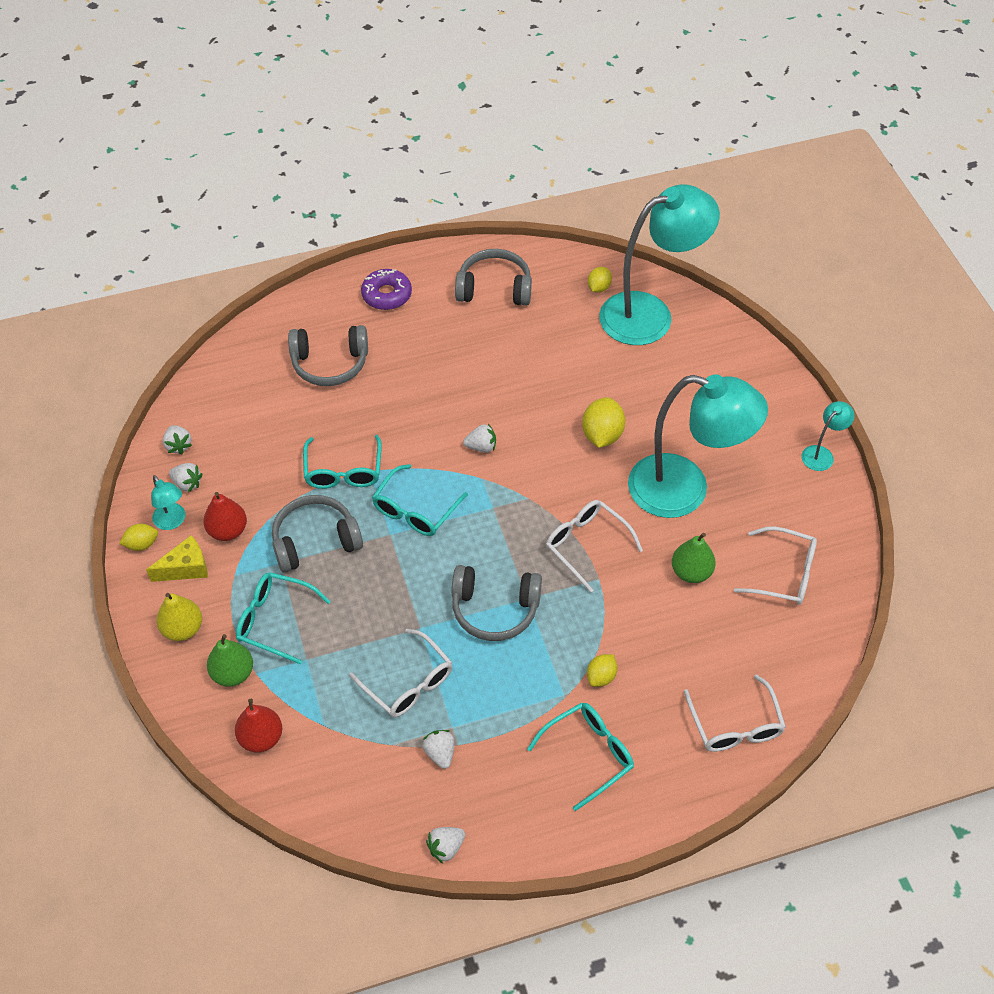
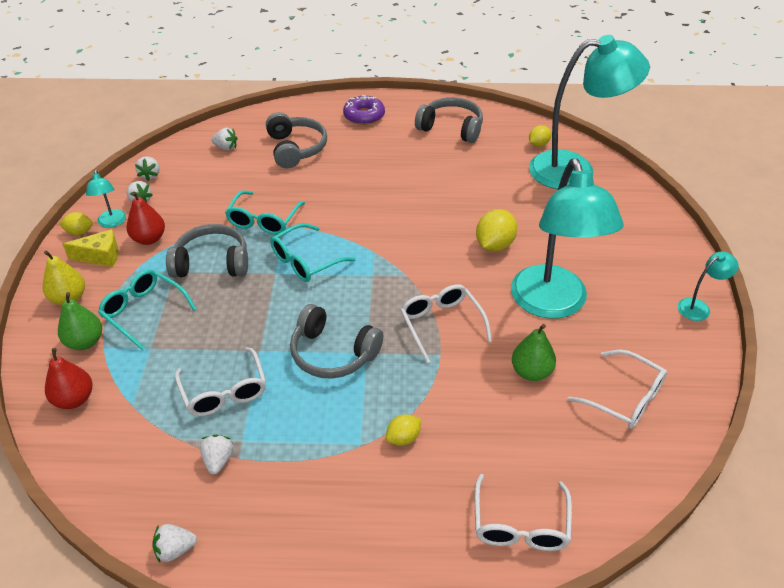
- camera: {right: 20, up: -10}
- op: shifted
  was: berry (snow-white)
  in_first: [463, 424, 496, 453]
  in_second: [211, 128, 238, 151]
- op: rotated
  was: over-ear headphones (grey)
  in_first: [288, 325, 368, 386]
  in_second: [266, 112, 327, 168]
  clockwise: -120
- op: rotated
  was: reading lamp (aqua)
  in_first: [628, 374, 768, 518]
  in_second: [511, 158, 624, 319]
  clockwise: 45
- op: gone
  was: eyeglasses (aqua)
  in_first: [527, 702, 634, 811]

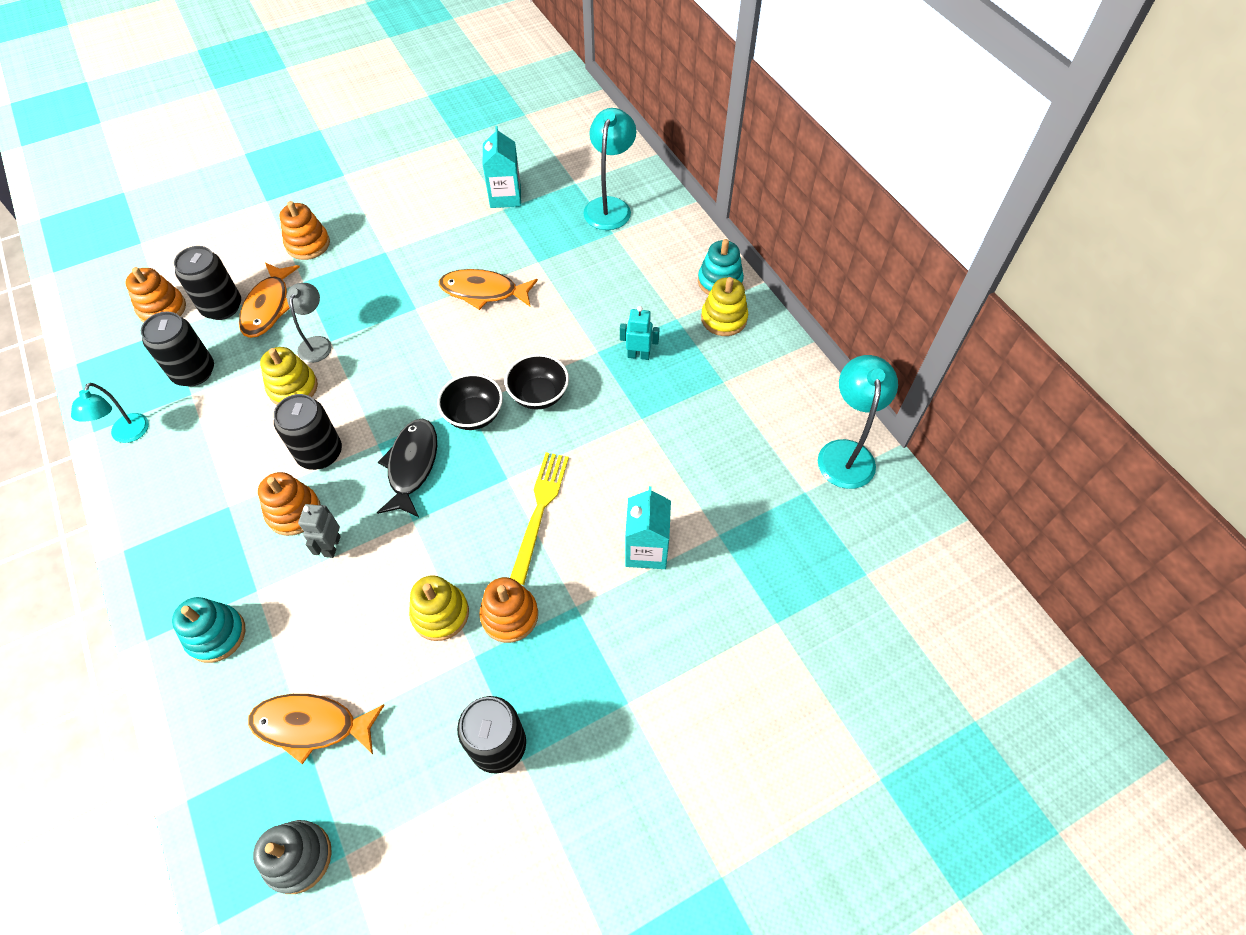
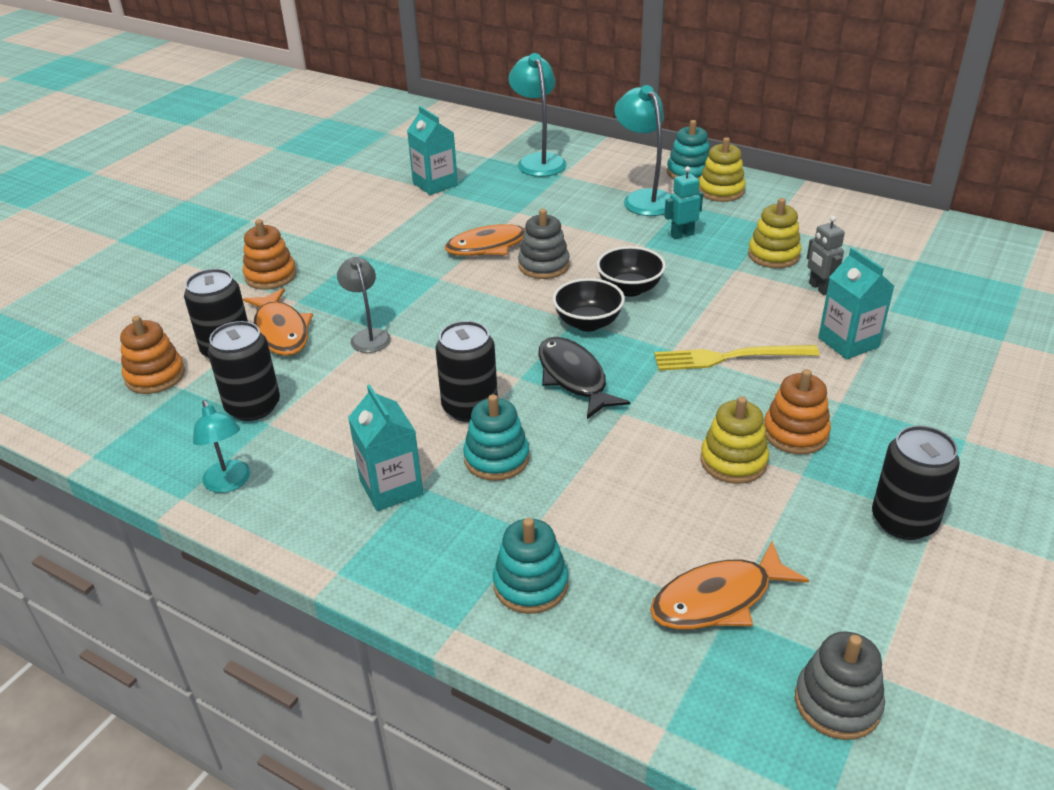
- camera: {right: -30, up: -20}
- op: new
  now: milk carton (aqua)
  in_second: [348, 385, 423, 511]
- op: repainted
  was: ring stacker (orange-coloured)
  now: ring stacker (aqua)
  in_first: [258, 472, 320, 536]
  in_second: [463, 394, 530, 481]
- op: new
  now: ring stacker (grey)
  in_second: [518, 209, 570, 279]
- op: shifted
  was: reading lamp (aqua)
  in_first: [818, 355, 898, 489]
  in_second: [614, 85, 671, 216]
- op: rotated
  was: table fork (golden)
  in_first: [510, 452, 569, 585]
  in_second: [654, 345, 820, 371]
  clockwise: -75
- op: shifted
  was: ring stacker (golden)
  in_first: [260, 347, 318, 405]
  in_second: [748, 198, 801, 268]
- op: shifted
  was: robot (grey)
  in_first: [298, 504, 341, 558]
  in_second: [807, 216, 845, 295]

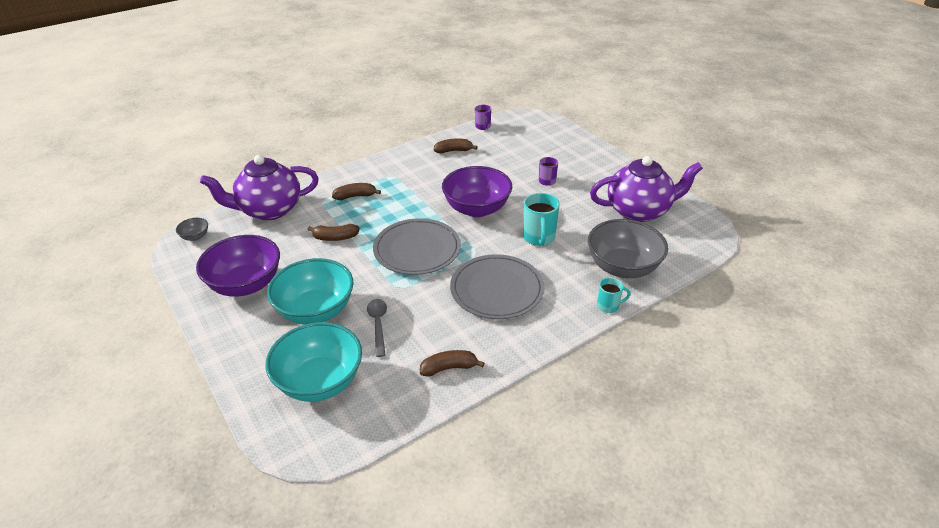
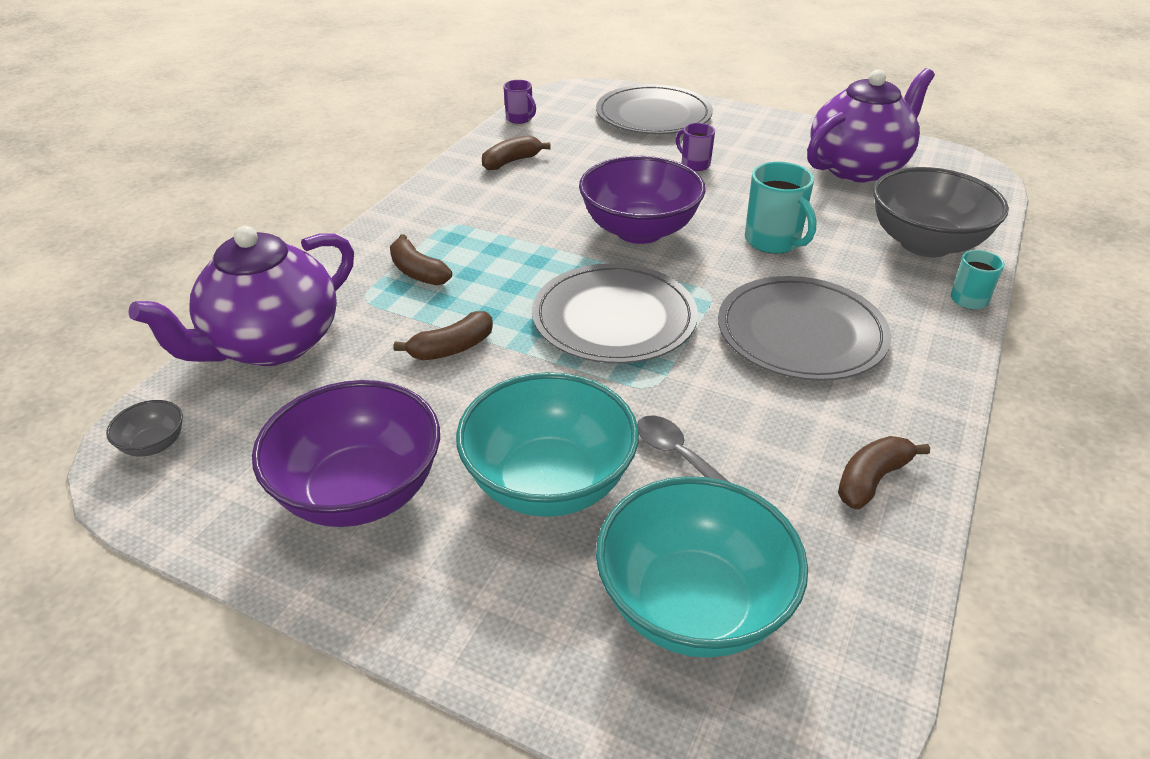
- camera: {right: -30, up: 0}
- op: rotated
  was: banana fruit (russet)
  in_first: [332, 183, 381, 200]
  in_second: [390, 234, 452, 285]
  clockwise: -90
- op: new
  now: flat dish (grey)
  in_second: [596, 84, 713, 134]

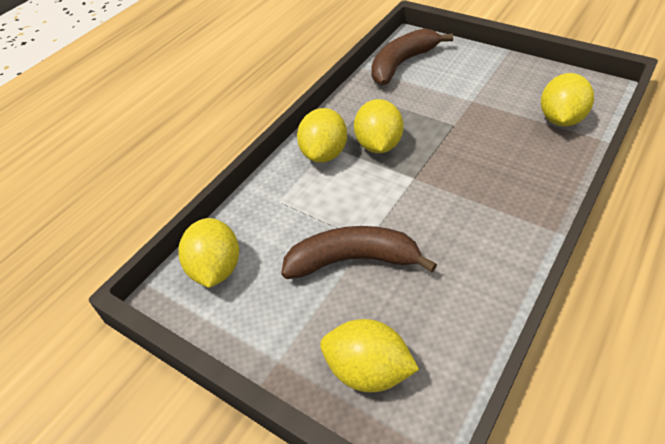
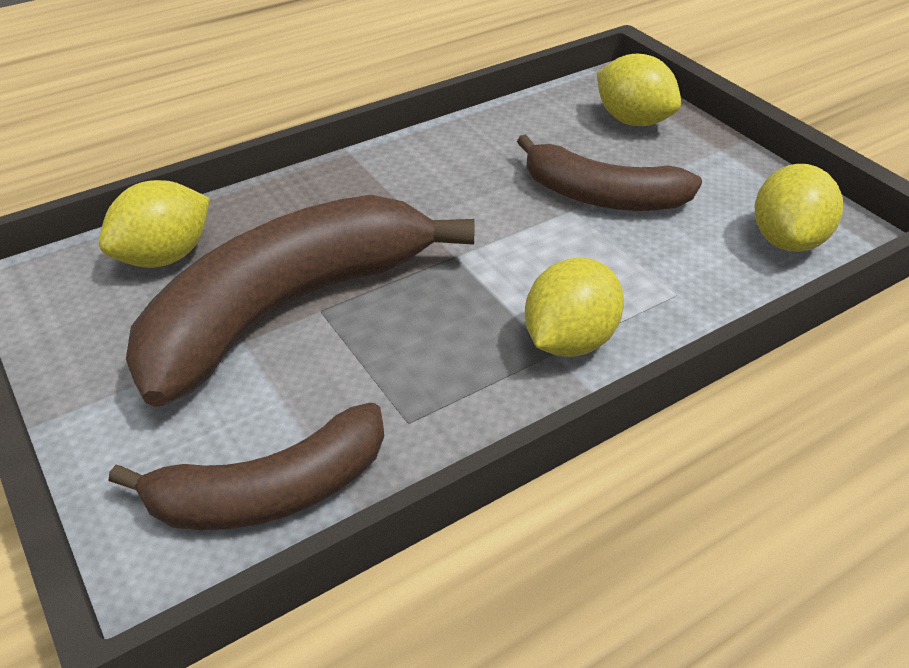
- camera: {right: -160, up: -5}
- op: new
  now: banana fruit (russet)
  in_second: [126, 195, 475, 407]
- op: gone
  was: citrus fruit (golden)
  in_first: [354, 99, 404, 153]

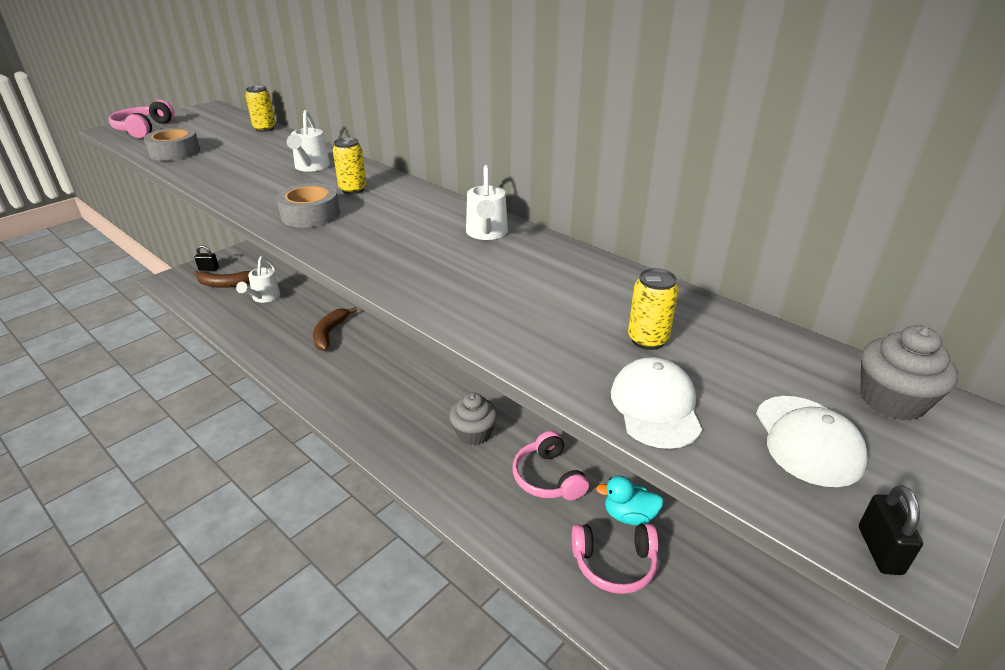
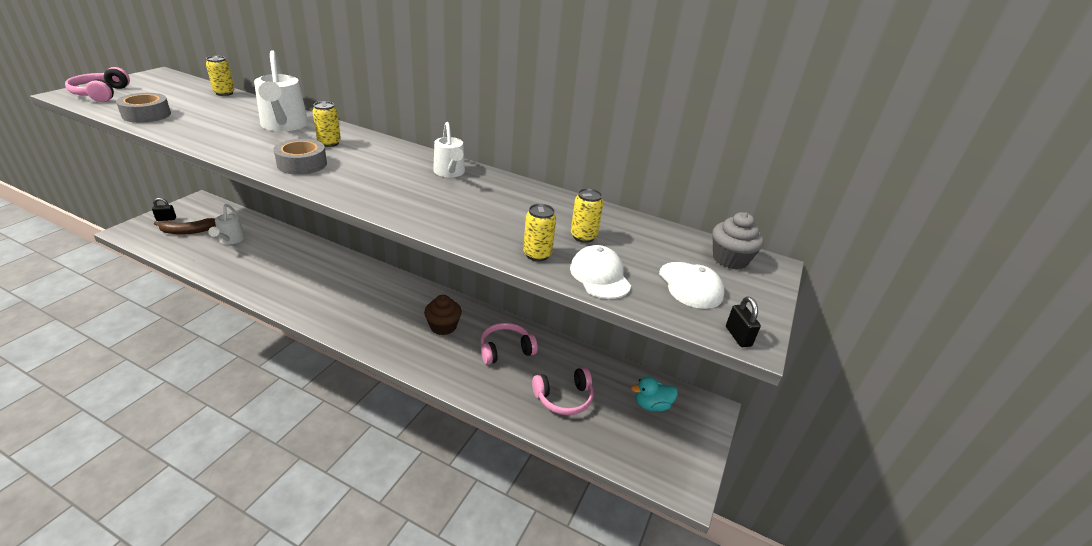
- camera: {right: -20, up: 0}
- op: scaled
  was: watering pot (snow-white)
  in_first: [286, 110, 330, 172]
  in_second: [254, 50, 308, 131]
  ratio: 1.56
- op: repainted
  was: cupcake (grey)
  now: cupcake (russet)
  in_first: [449, 392, 498, 445]
  in_second: [424, 295, 462, 335]
- op: rotated
  was: over-ear headphones (pink)
  in_first: [513, 431, 589, 500]
  in_second: [480, 323, 538, 365]
  clockwise: 105
- op: new
  now: tin (golden)
  in_second: [523, 204, 556, 261]
- op: shifted
  was: rubber duck (aqua)
  in_first: [596, 476, 664, 526]
  in_second: [631, 376, 678, 411]
- op: gone
  was: banana fruit (russet)
  in_first: [313, 307, 357, 351]

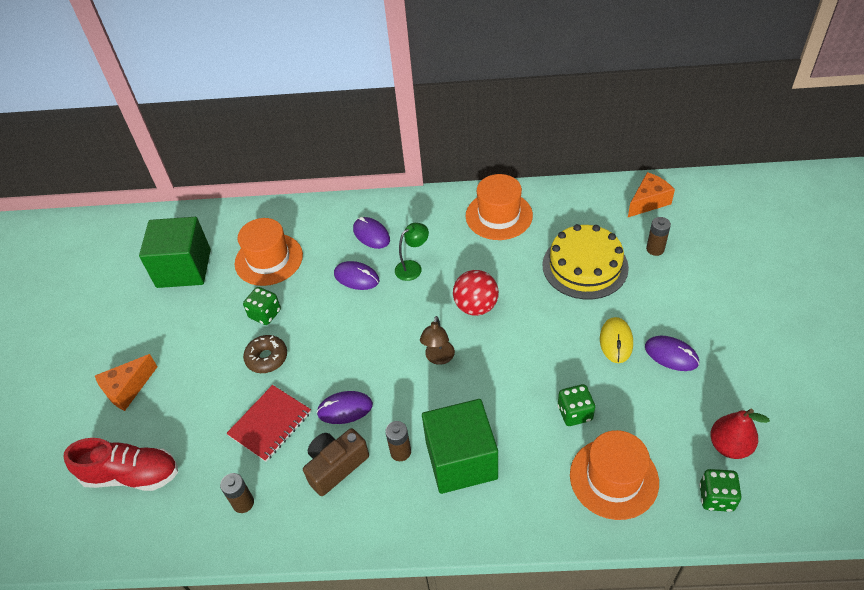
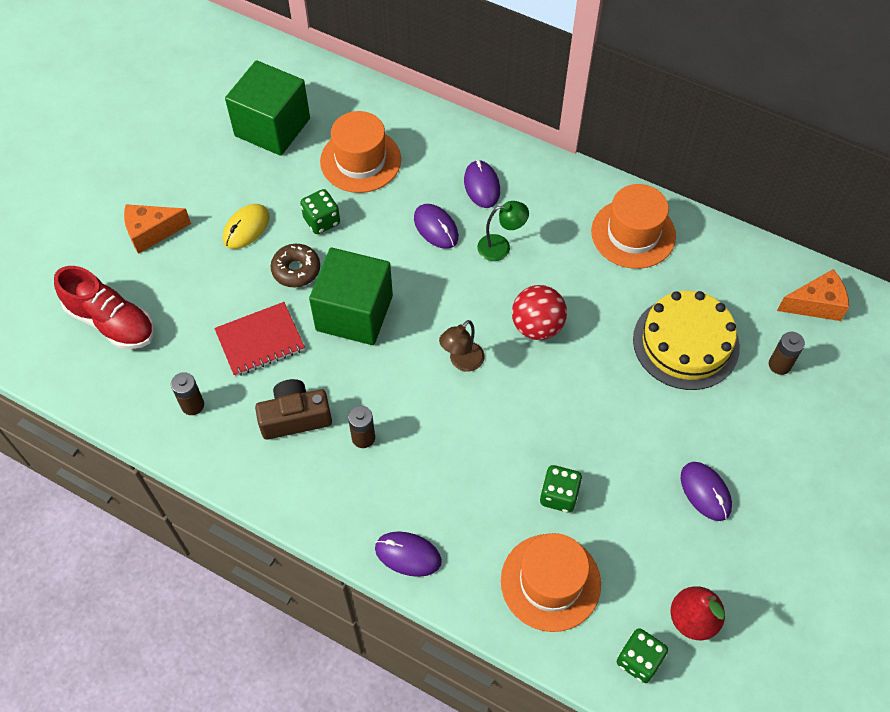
- camera: {right: 25, up: 10}
- op: shifted
  was: mouse (golden)
  in_first: [600, 317, 633, 363]
  in_second: [223, 204, 269, 249]
- op: shifted
  was: cube (green)
  in_first: [422, 399, 498, 494]
  in_second: [309, 248, 393, 345]
- op: shifted
  was: mouse (purple)
  in_first: [316, 391, 373, 424]
  in_second: [375, 531, 442, 577]

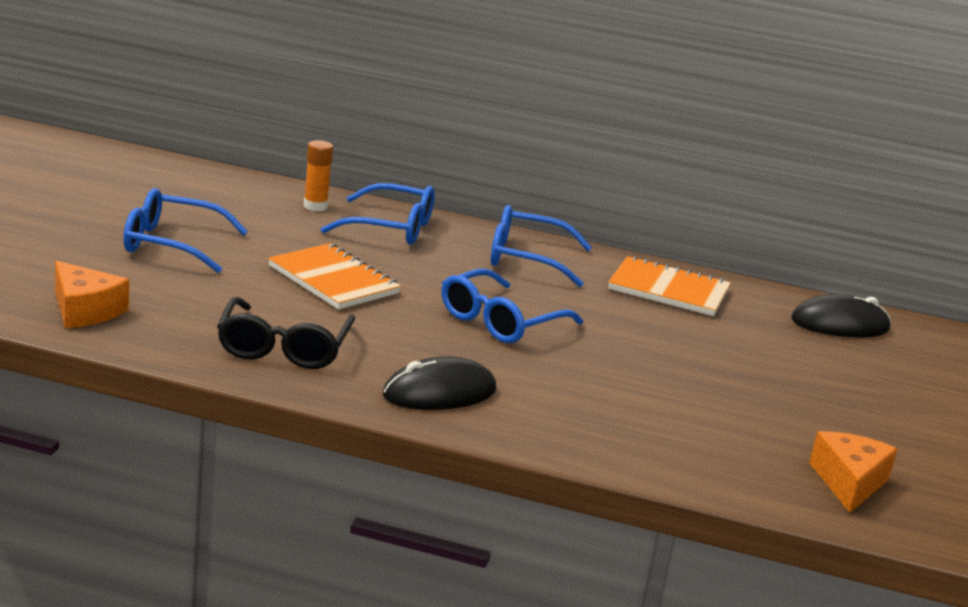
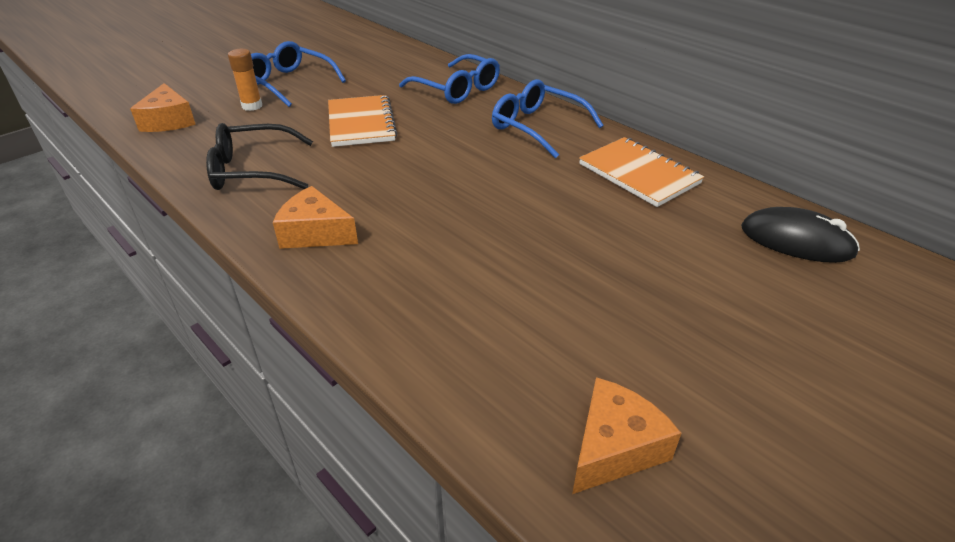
- camera: {right: 35, up: 15}
- op: rotated
  was: eyeglasses (jet-black)
  in_first: [217, 297, 355, 369]
  in_second: [206, 123, 313, 190]
  clockwise: 45
- op: shifted
  was: glue stick (orange-coloured)
  in_first: [304, 140, 333, 211]
  in_second: [228, 49, 262, 111]
- op: swapped
  was: mouse (jet-black)
  now: cheese wedge (orange-coloured)
  in_first: [383, 357, 497, 410]
  in_second: [273, 186, 358, 249]
- op: gone
  was: eyeglasses (cobalt)
  in_first: [441, 268, 583, 343]

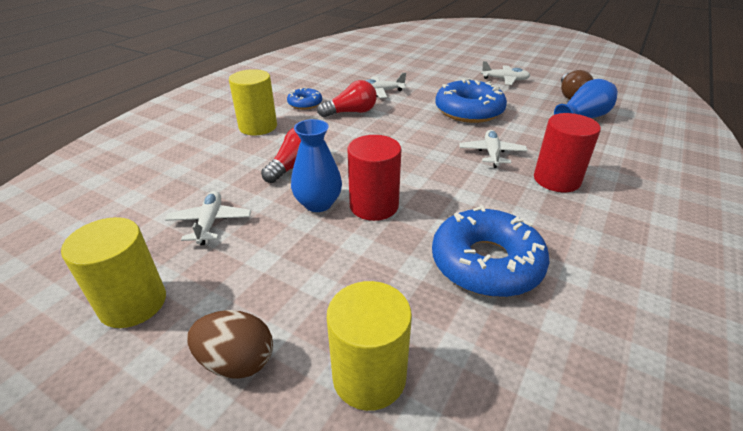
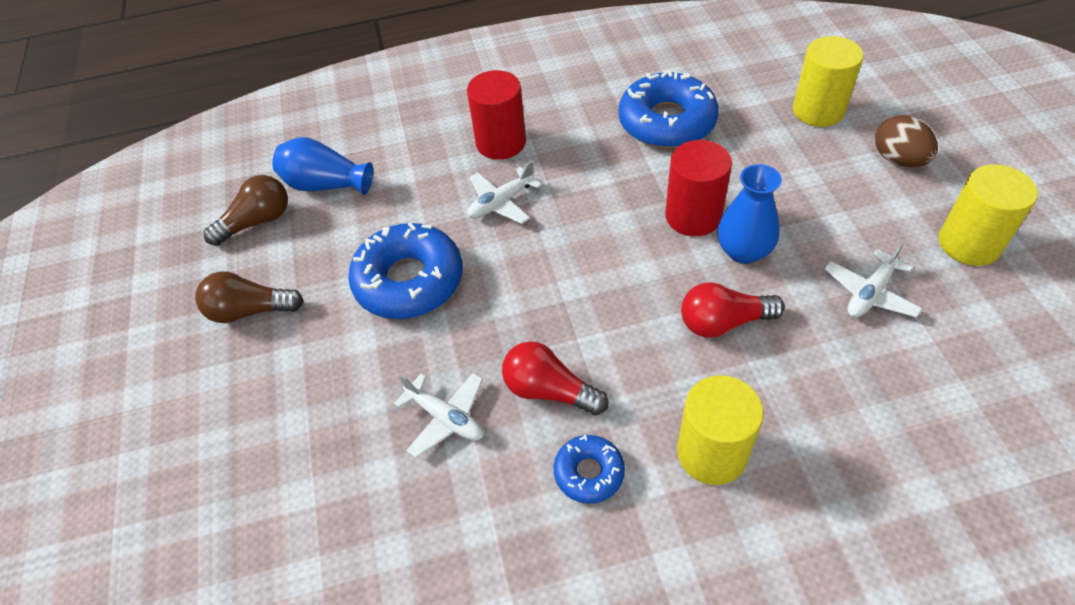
- camera: {right: -130, up: 15}
- op: swapped
  was: aeroplane (snow-white)
  now: lightbulb (russet)
  in_first: [481, 61, 531, 85]
  in_second: [195, 271, 303, 323]

